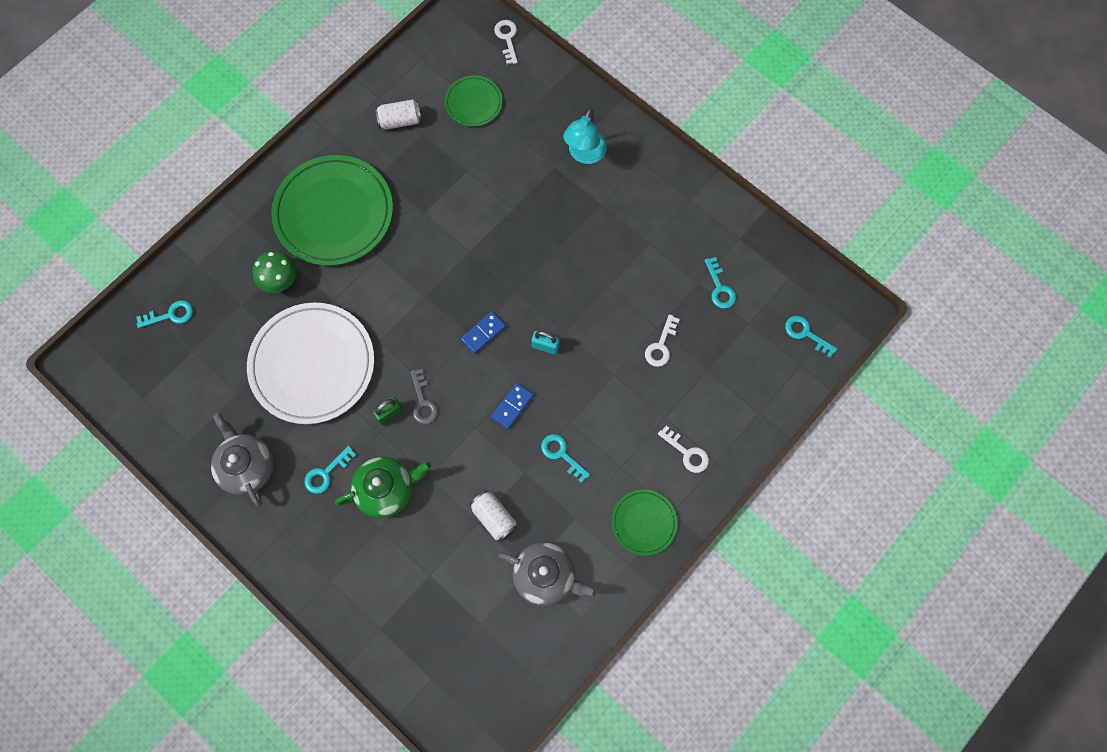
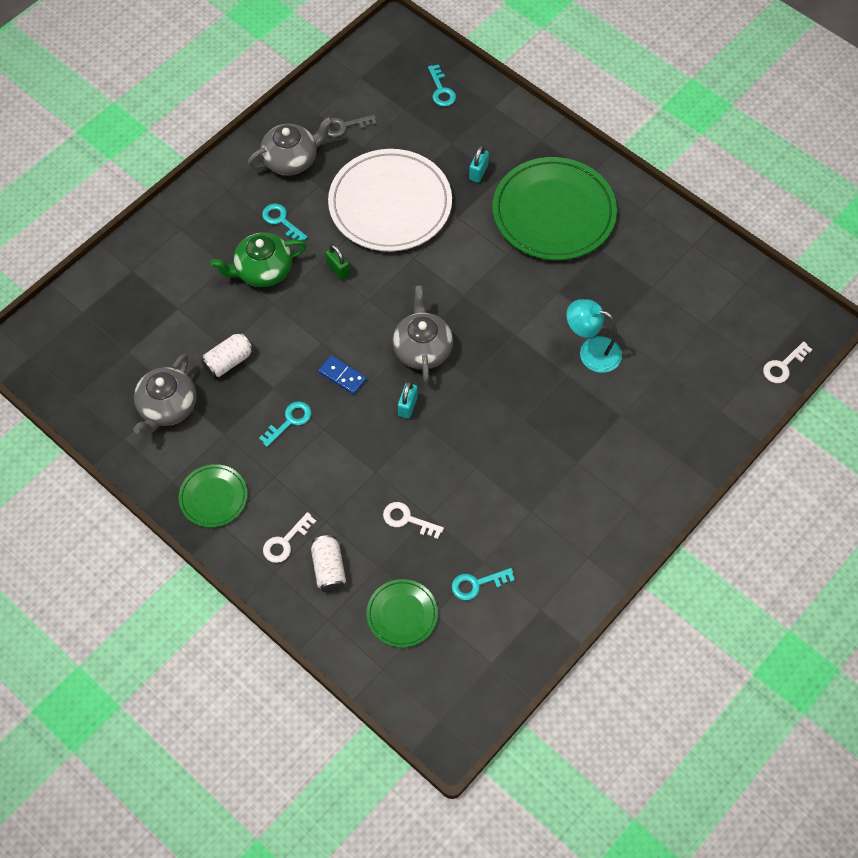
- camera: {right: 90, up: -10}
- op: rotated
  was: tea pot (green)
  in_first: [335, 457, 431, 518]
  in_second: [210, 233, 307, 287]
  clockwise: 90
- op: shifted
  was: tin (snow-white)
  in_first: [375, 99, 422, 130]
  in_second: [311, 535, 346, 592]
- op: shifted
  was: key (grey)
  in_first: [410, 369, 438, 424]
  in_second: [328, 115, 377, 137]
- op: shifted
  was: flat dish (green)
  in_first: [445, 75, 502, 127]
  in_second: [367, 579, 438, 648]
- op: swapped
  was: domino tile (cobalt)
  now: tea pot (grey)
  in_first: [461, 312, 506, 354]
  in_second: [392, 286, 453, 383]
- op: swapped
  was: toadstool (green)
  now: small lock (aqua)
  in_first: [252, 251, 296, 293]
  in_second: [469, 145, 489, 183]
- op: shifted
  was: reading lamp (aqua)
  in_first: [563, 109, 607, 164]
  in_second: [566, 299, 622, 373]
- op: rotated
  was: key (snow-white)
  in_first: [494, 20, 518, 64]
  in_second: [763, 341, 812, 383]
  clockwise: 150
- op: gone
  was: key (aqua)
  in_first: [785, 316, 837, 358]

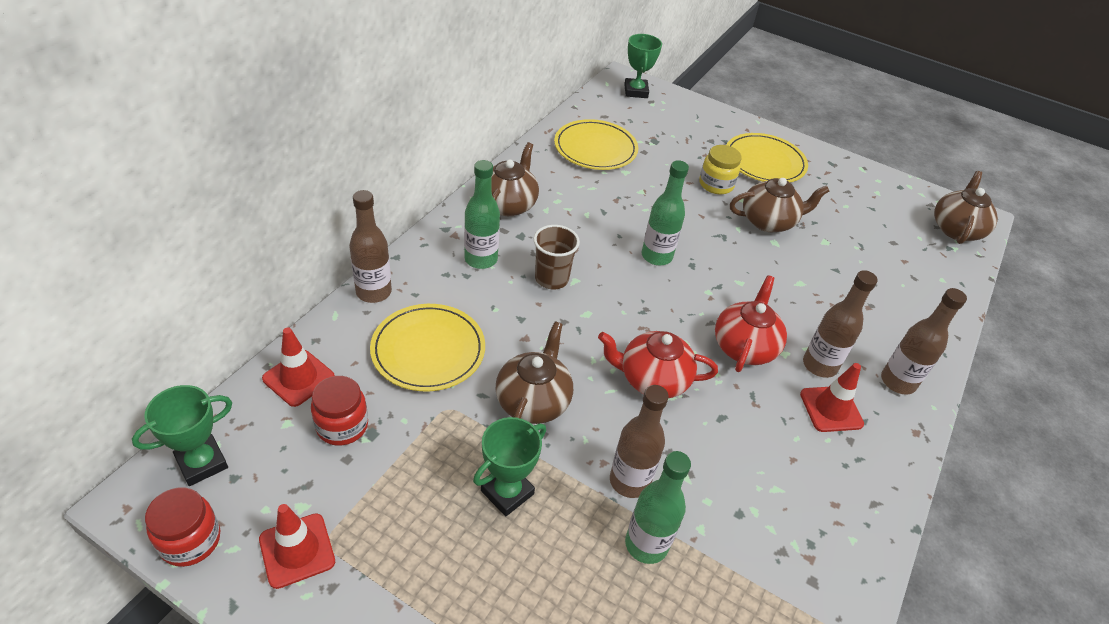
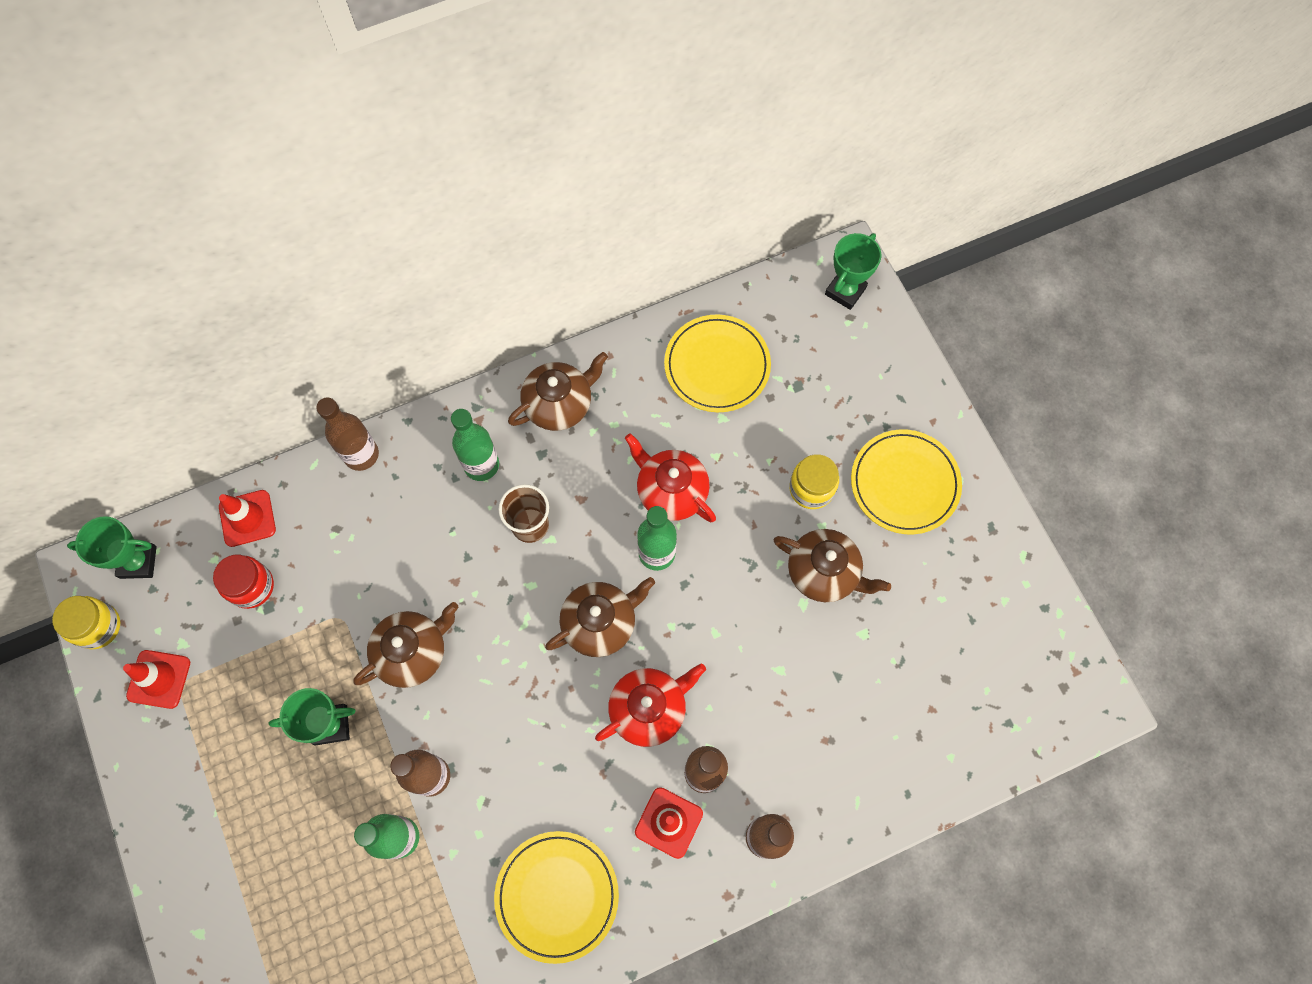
- camera: {right: 40, up: 25}
- op: repainted
  was: jam jar (red)
  now: jam jar (golden)
  in_first: [145, 487, 220, 567]
  in_second: [52, 596, 120, 649]
- op: shifted
  was: flat dish (golden)
  in_first: [370, 304, 485, 391]
  in_second: [494, 831, 619, 964]
- op: shifted
  was: tea pot (russet)
  in_first: [934, 171, 998, 244]
  in_second: [545, 577, 655, 657]
- op: shifted
  was: tea pot (red)
  in_first: [598, 331, 718, 398]
  in_second: [625, 433, 716, 522]

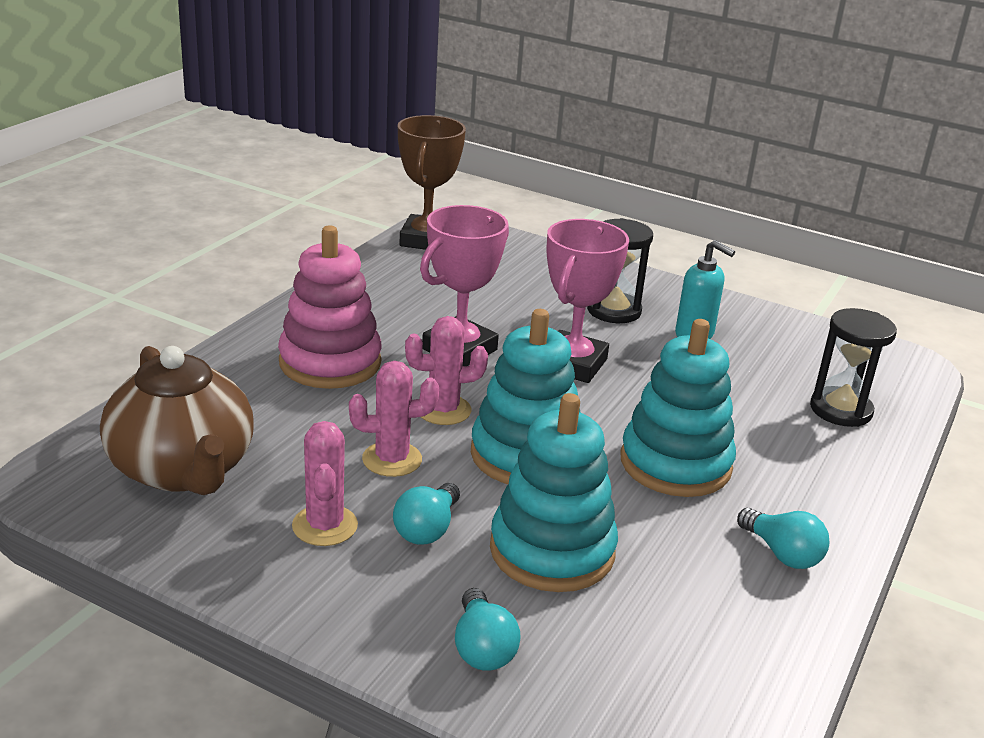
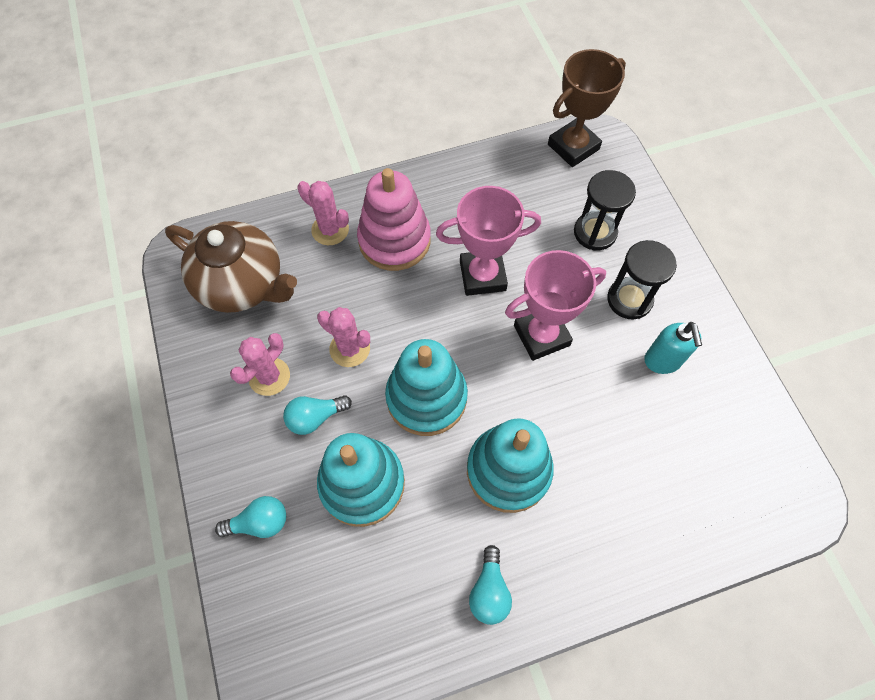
- camera: {right: 45, up: 35}
- op: rotated
  was: tea pot (russet)
  in_first: [100, 346, 254, 495]
  in_second: [165, 221, 297, 313]
  clockwise: -75
- op: rotated
  was: lightbulb (aqua)
  in_first: [455, 588, 521, 671]
  in_second: [215, 496, 286, 538]
  clockwise: -135
- op: shifted
  was: prickly plant (pink)
  in_first: [405, 316, 488, 425]
  in_second: [297, 181, 349, 245]
- op: shifted
  was: hourglass (jet-black)
  in_first: [810, 308, 897, 427]
  in_second: [574, 170, 636, 250]

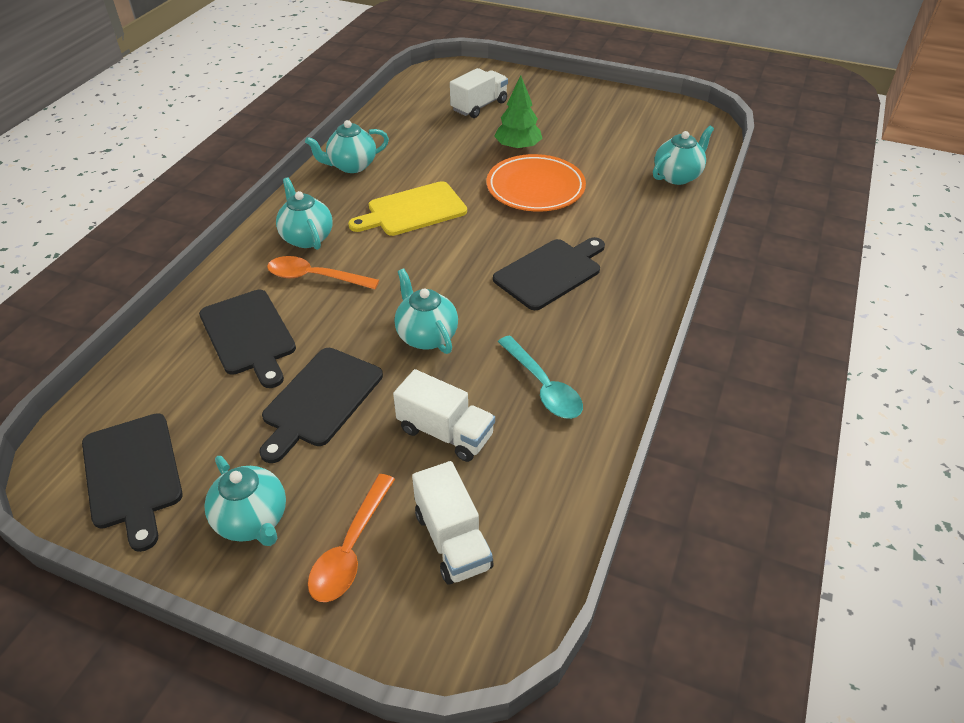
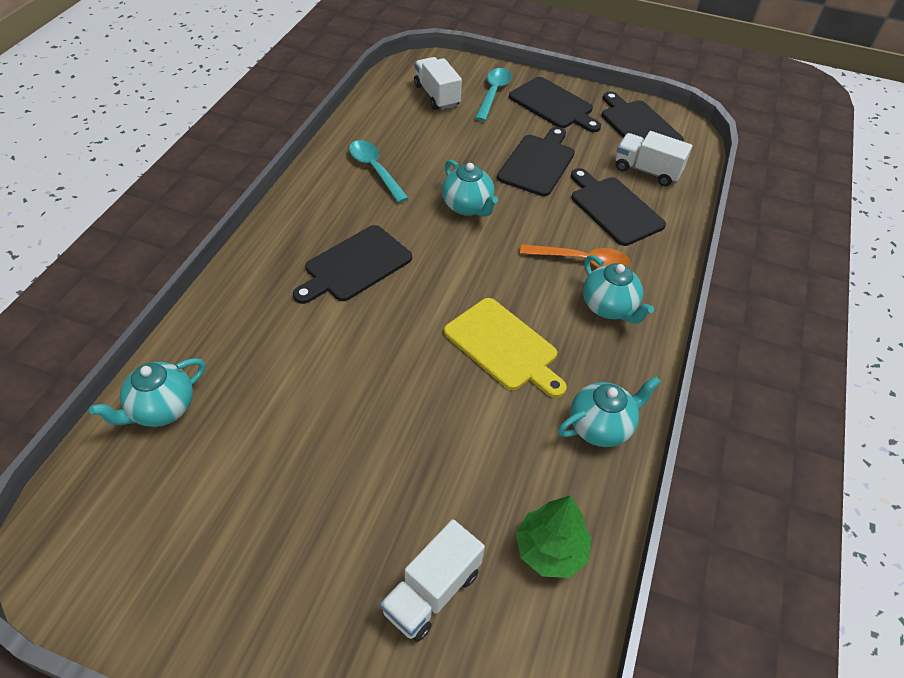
- camera: {right: 175, up: 5}
- op: rotated
  was: cutting board (golden)
  in_first: [348, 181, 467, 236]
  in_second: [444, 298, 567, 398]
  clockwise: 75
- op: repainted
  was: teaspoon (orange-coloured)
  now: teaspoon (aqua)
  in_first: [308, 474, 395, 602]
  in_second: [475, 68, 512, 121]
- op: swapped
  was: tea pot (aqua)
  now: cutting board (jet-black)
  in_first: [204, 456, 286, 546]
  in_second: [509, 77, 601, 132]
- op: shifted
  was: tree (green)
  in_first: [494, 75, 543, 151]
  in_second: [516, 495, 592, 578]
- op: shifted
  was: lorry (snow-white)
  in_first: [393, 369, 495, 462]
  in_second: [616, 131, 692, 186]
- op: gone
  was: flat dish (orange-coloured)
  in_first: [487, 154, 586, 211]

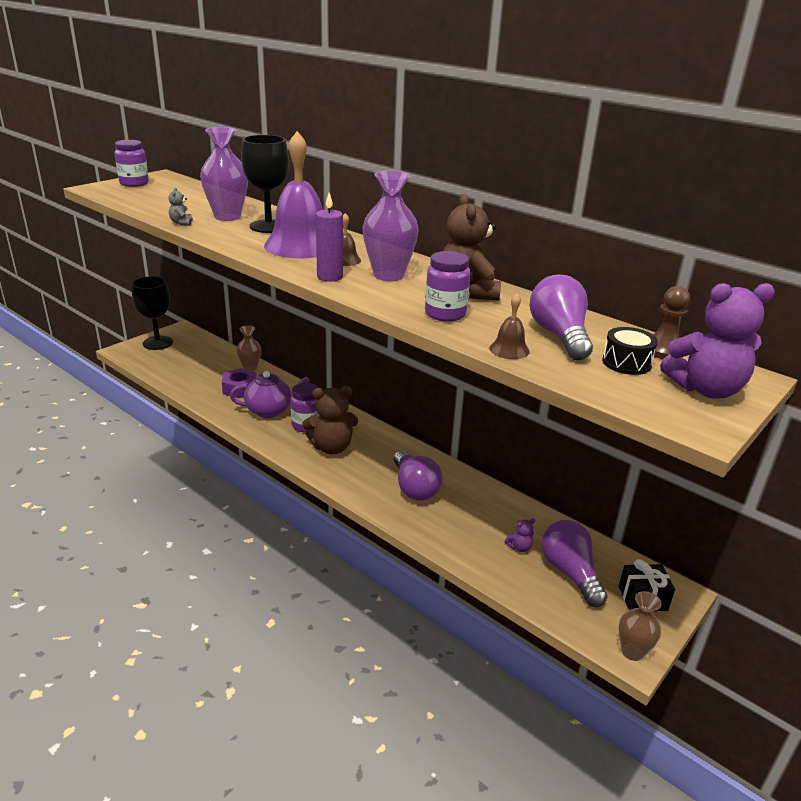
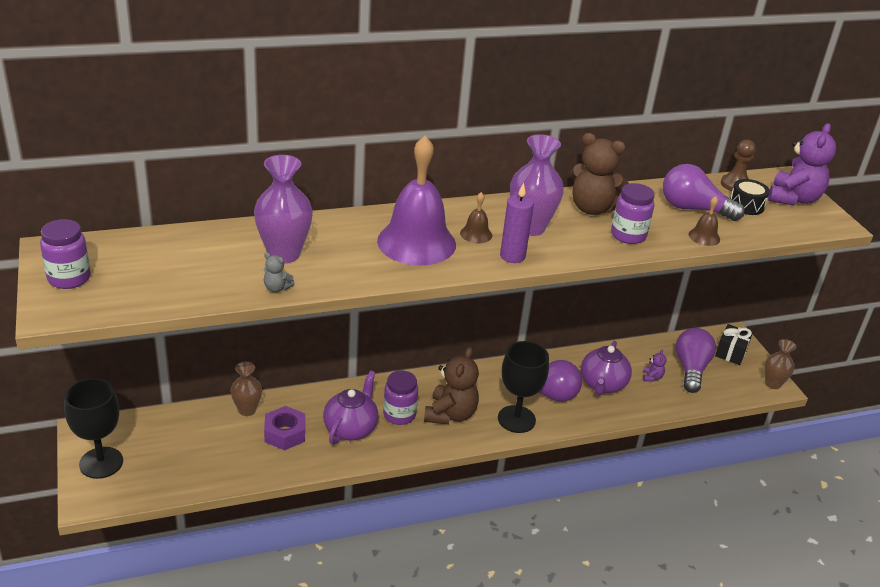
- camera: {right: -60, up: 5}
- op: shifted
  was: goblet (jet-black)
  in_first: [241, 135, 289, 233]
  in_second: [498, 341, 549, 433]
- op: new
  now: tea pot (purple)
  in_second: [581, 341, 632, 395]
- op: rotated
  was: lightbulb (purple)
  in_first: [541, 520, 608, 607]
  in_second: [675, 328, 716, 393]
  clockwise: 90

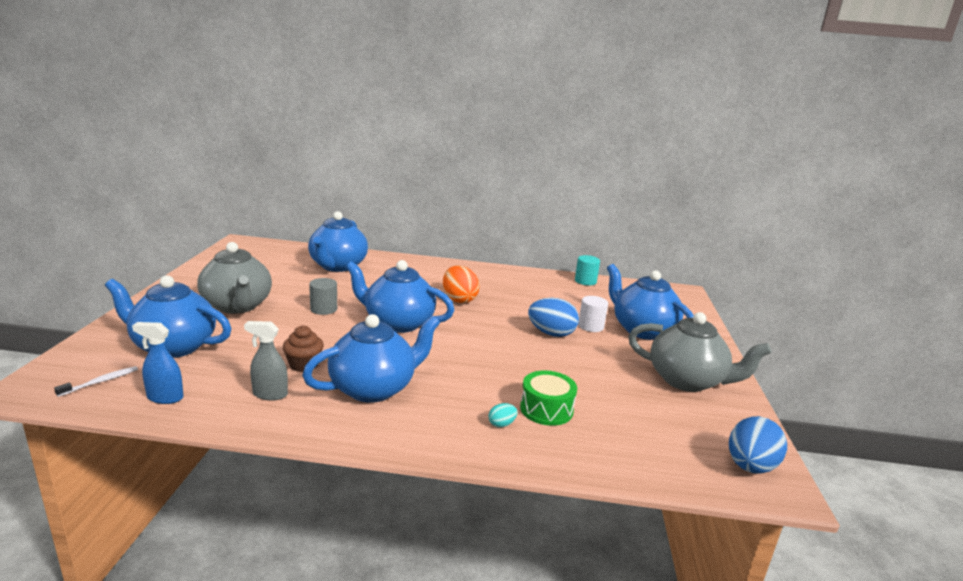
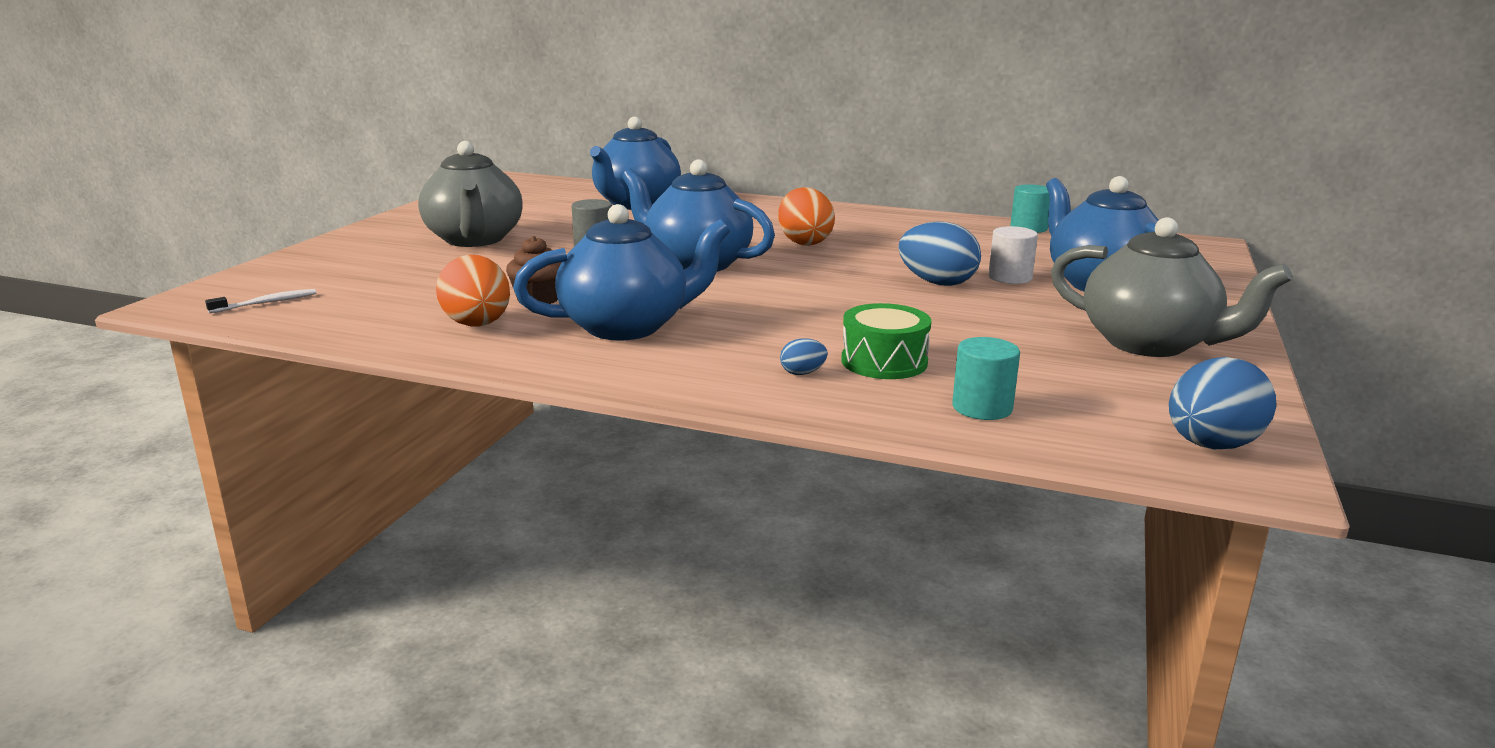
- camera: {right: 15, up: 0}
- op: swapped
  was: sprayer (grey)
  now: egg (orange-coloured)
  in_first: [244, 321, 288, 401]
  in_second: [436, 255, 510, 326]
- op: repainted
  was: egg (aqua)
  now: egg (cobalt)
  in_first: [489, 403, 517, 428]
  in_second: [780, 338, 828, 375]
- op: new
  now: cylinder shape (aqua)
  in_second: [952, 337, 1020, 420]
- op: gone
  was: tea pot (cobalt)
  in_first: [105, 275, 231, 358]
- op: gone
  was: sprayer (cobalt)
  in_first: [132, 322, 184, 404]

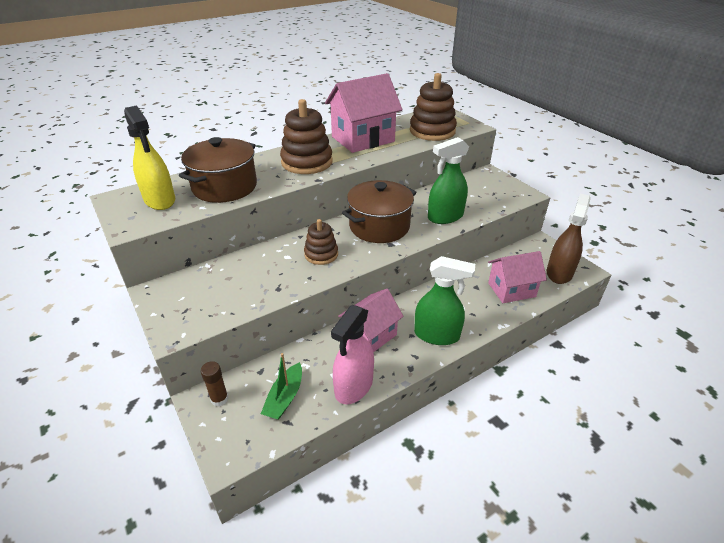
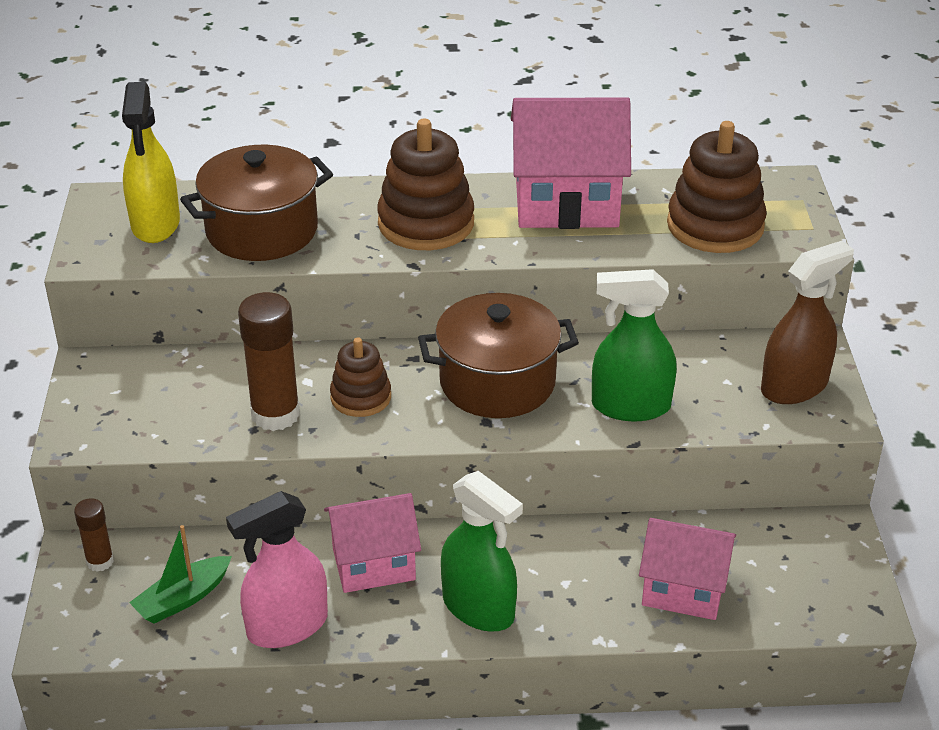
- camera: {right: 30, up: 0}
- op: new
  now: glue stick (russet)
  in_second: [238, 292, 300, 431]
- op: shifted
  was: sprayer (russet)
  in_first: [547, 194, 591, 284]
  in_second: [761, 241, 854, 404]

